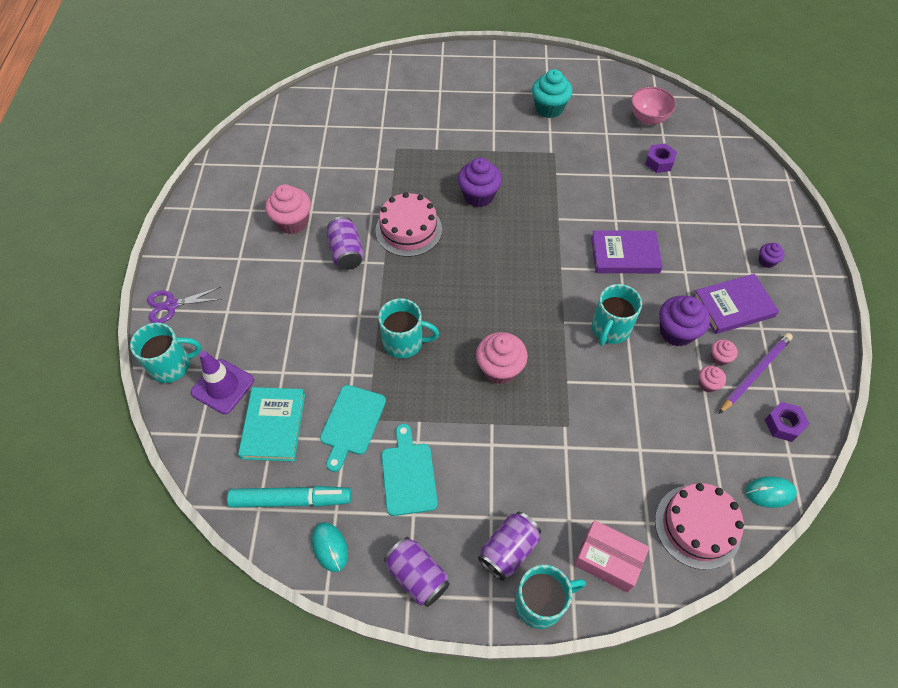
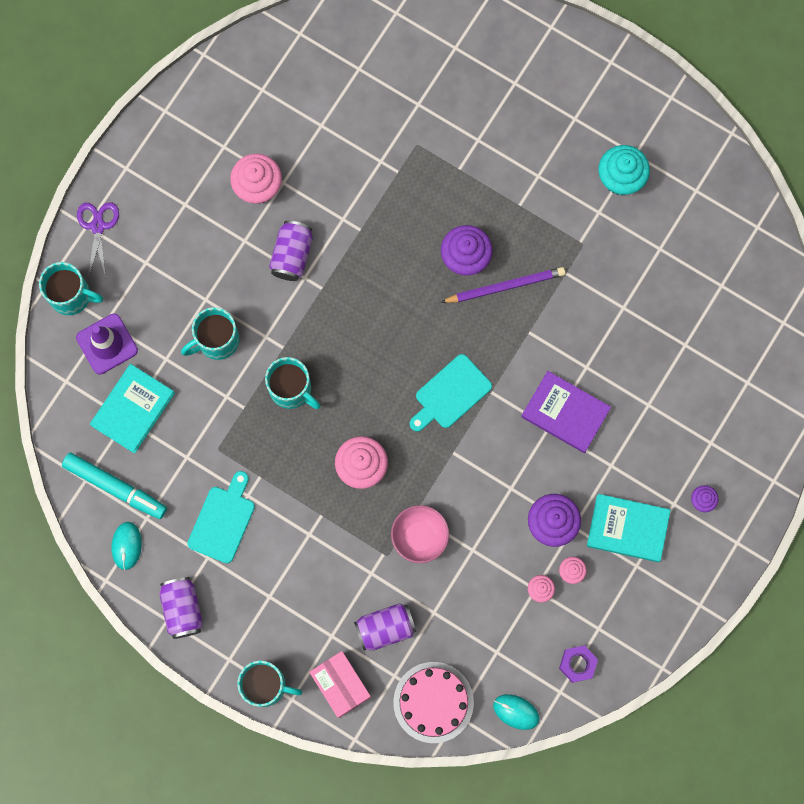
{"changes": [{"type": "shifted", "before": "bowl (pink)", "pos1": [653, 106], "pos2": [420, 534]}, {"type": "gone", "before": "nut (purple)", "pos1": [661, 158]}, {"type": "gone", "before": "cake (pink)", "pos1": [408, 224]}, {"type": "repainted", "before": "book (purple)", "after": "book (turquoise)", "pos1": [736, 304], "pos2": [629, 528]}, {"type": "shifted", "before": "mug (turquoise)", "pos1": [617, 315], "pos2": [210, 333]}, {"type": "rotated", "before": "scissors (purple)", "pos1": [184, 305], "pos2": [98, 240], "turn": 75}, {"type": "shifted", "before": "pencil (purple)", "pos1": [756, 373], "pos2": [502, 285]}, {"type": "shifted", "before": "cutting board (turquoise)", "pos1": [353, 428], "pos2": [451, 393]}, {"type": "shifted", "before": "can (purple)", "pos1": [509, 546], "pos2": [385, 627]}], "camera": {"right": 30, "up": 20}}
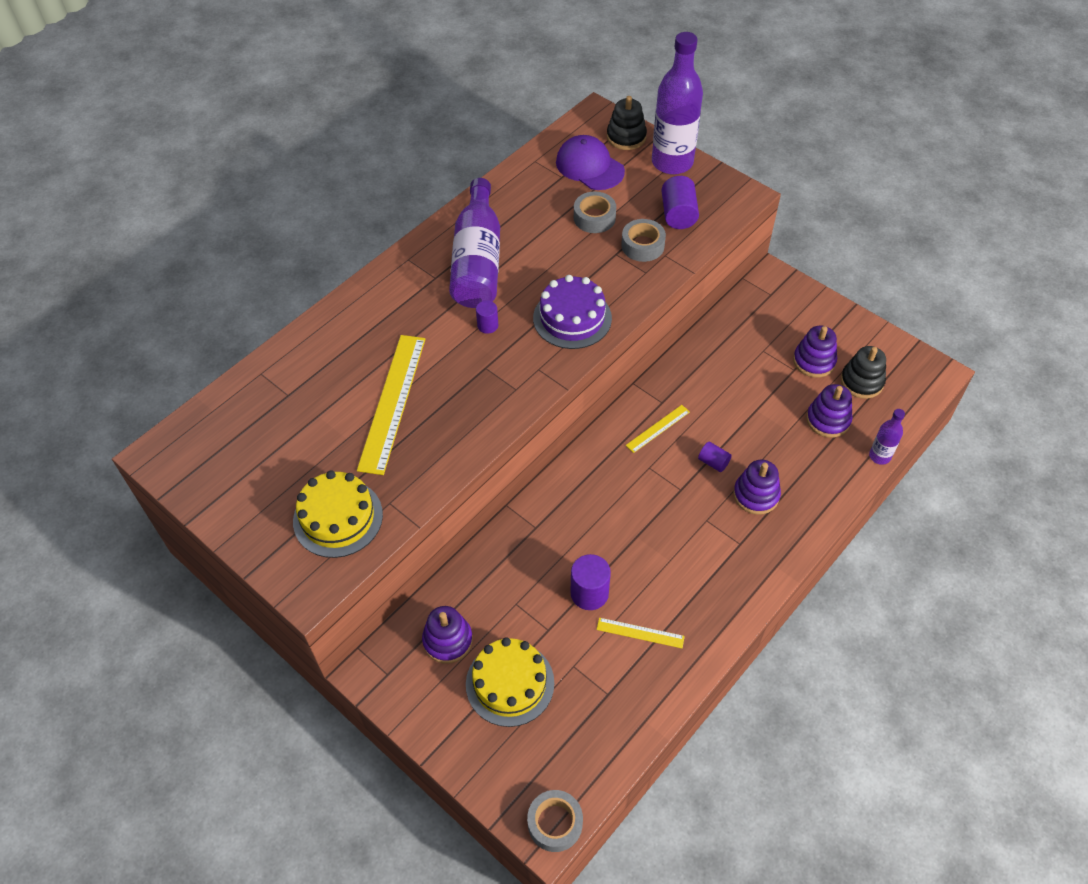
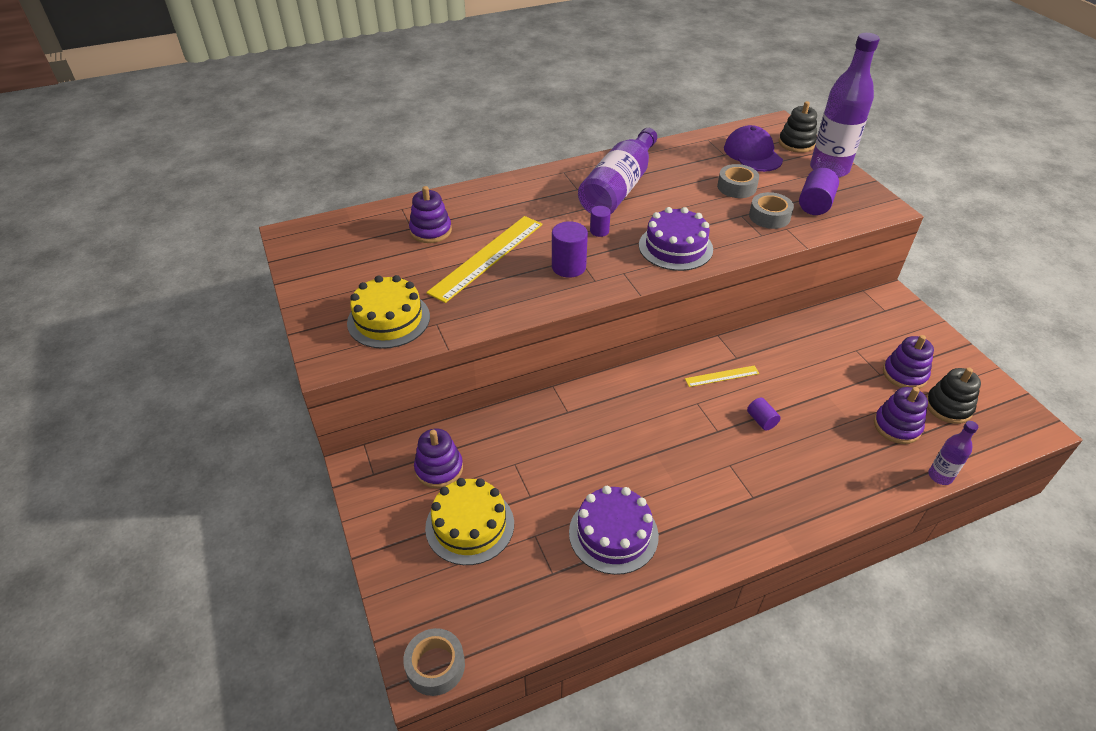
{"changes": [{"type": "shifted", "before": "stacking toy (purple)", "pos1": [757, 487], "pos2": [430, 214]}, {"type": "shifted", "before": "cylinder (purple)", "pos1": [591, 582], "pos2": [570, 249]}, {"type": "swapped", "before": "ruler (yellow)", "after": "cake (purple)", "pos1": [640, 633], "pos2": [614, 530]}], "camera": {"right": 25, "up": -10}}
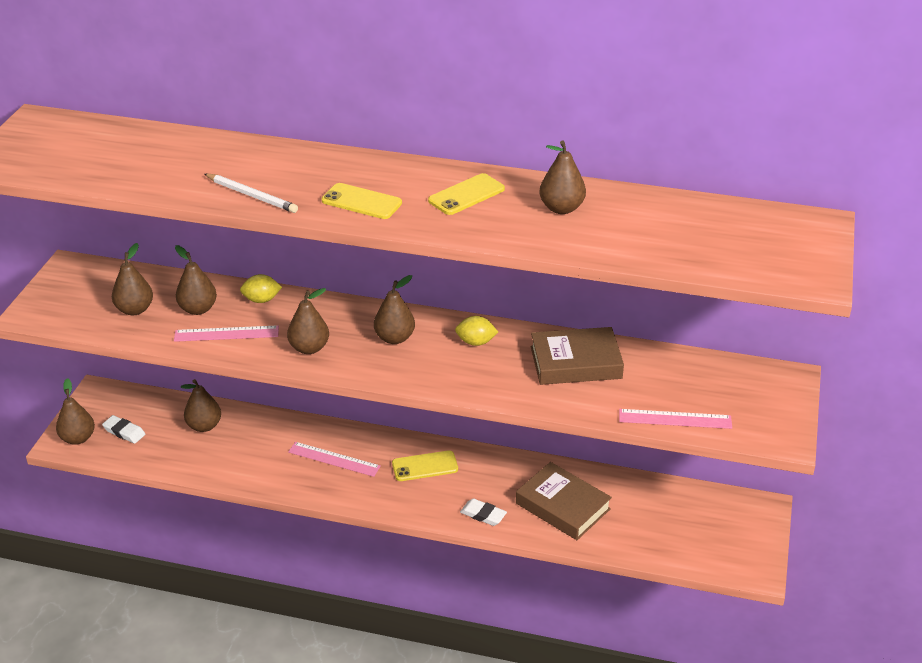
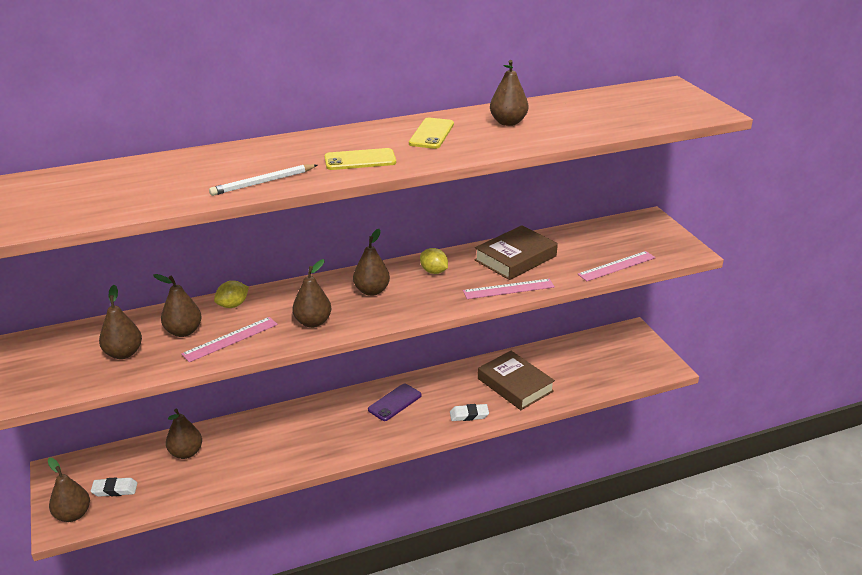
{"changes": [{"type": "rotated", "before": "pencil (white)", "pos1": [251, 193], "pos2": [263, 180], "turn": 150}, {"type": "rotated", "before": "lemon (yellow)", "pos1": [476, 331], "pos2": [434, 261], "turn": 75}, {"type": "shifted", "before": "ruler (pink)", "pos1": [334, 459], "pos2": [509, 289]}, {"type": "repainted", "before": "phone (yellow)", "after": "phone (purple)", "pos1": [425, 465], "pos2": [395, 402]}, {"type": "rotated", "before": "book (brown)", "pos1": [564, 501], "pos2": [516, 380], "turn": 45}], "camera": {"right": -35, "up": -5}}
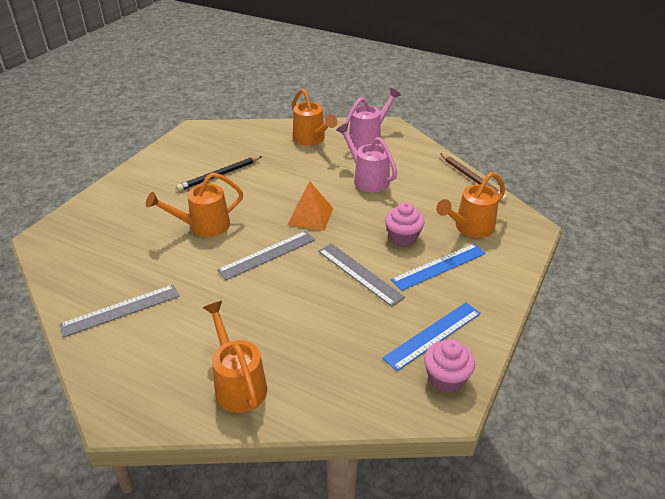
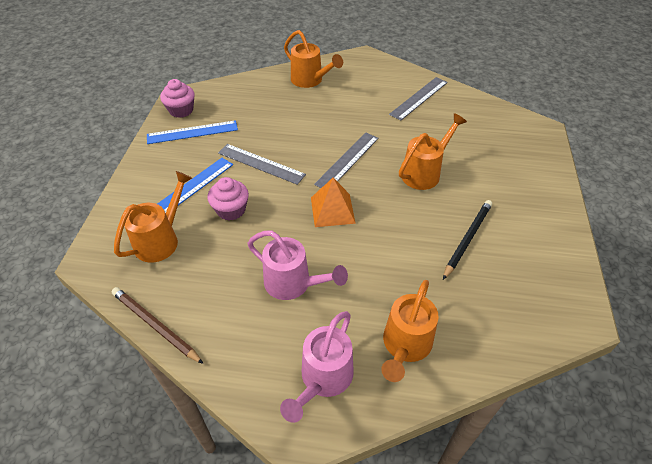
{"changes": [{"type": "rotated", "before": "watering can (orange)", "pos1": [314, 117], "pos2": [410, 331], "turn": -105}, {"type": "rotated", "before": "ruler (blue)", "pos1": [431, 336], "pos2": [192, 132], "turn": 45}], "camera": {"right": 160, "up": 10}}
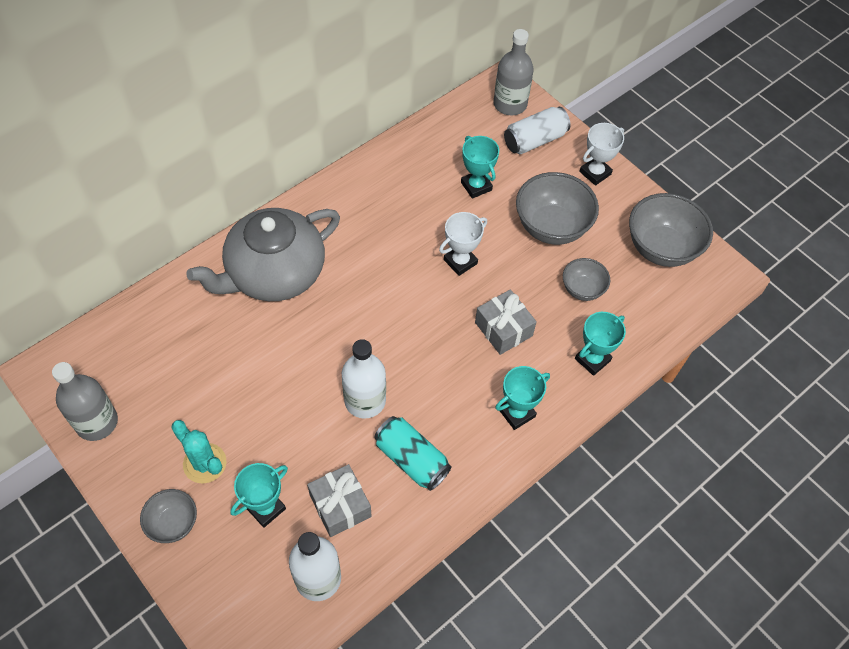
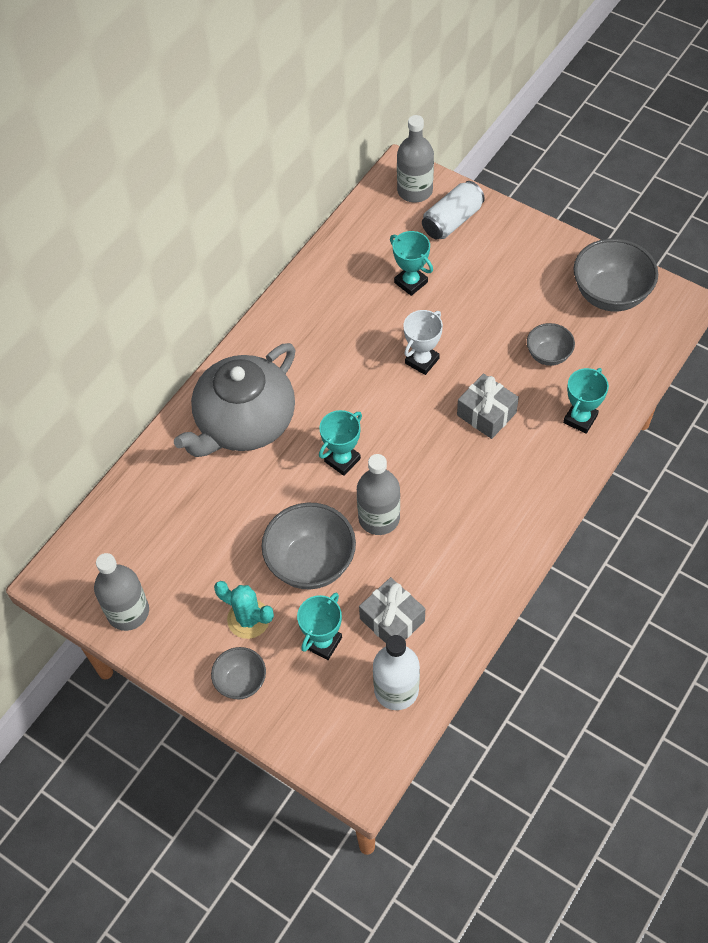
{"changes": [{"type": "gone", "before": "trophy (white)", "pos1": [601, 154]}, {"type": "shifted", "before": "bowl (grey)", "pos1": [557, 208], "pos2": [308, 546]}, {"type": "repainted", "before": "bottle (white)", "after": "bottle (grey)", "pos1": [364, 379], "pos2": [378, 494]}, {"type": "shifted", "before": "trophy (turquoise)", "pos1": [522, 398], "pos2": [340, 443]}, {"type": "gone", "before": "can (turquoise)", "pos1": [413, 453]}], "camera": {"right": -10, "up": 0}}
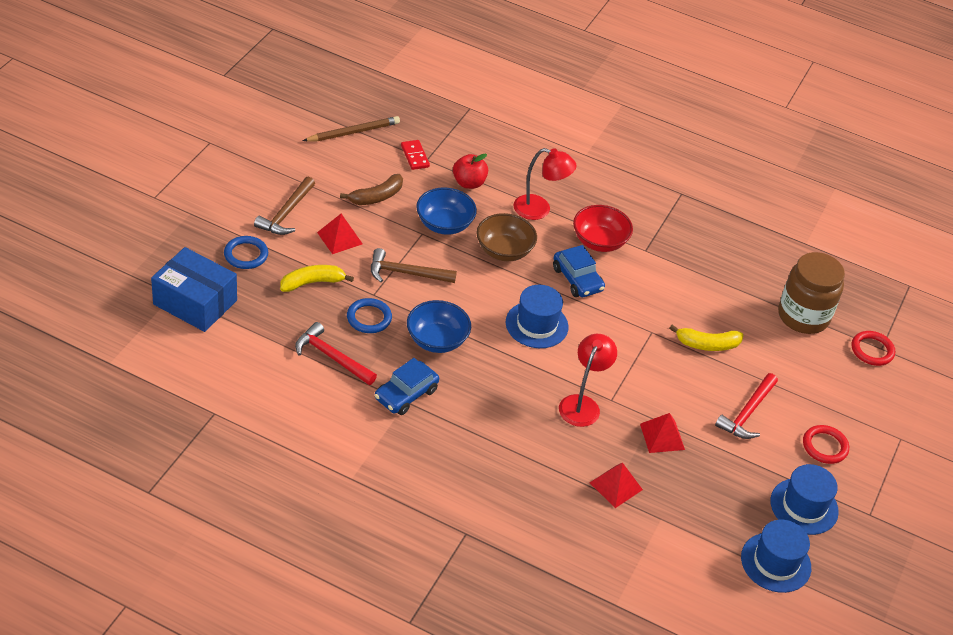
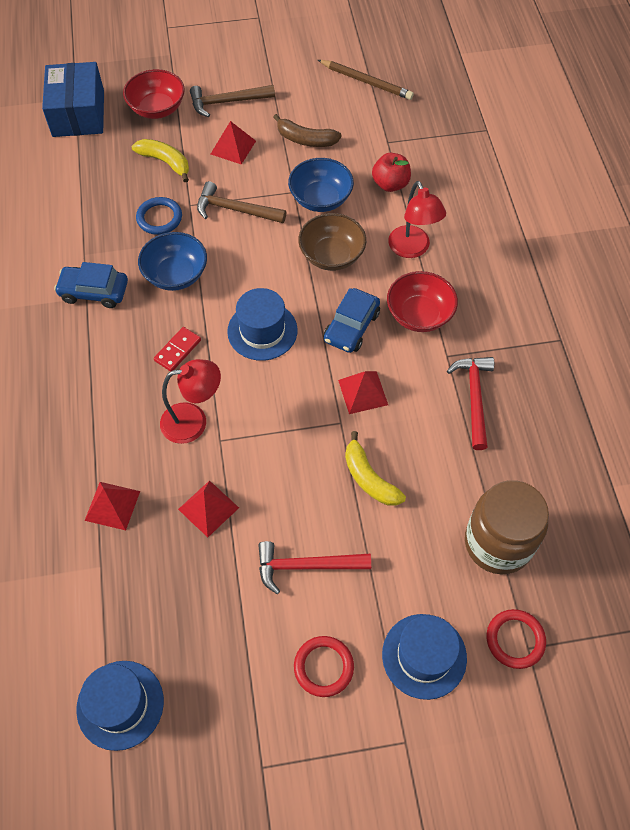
{"changes": [{"type": "shifted", "before": "domino (red)", "pos1": [415, 155], "pos2": [177, 349]}, {"type": "swapped", "before": "ring (blue)", "after": "bowl (red)", "pos1": [246, 252], "pos2": [154, 94]}, {"type": "rotated", "before": "hammer (brown)", "pos1": [414, 265], "pos2": [241, 202], "turn": -45}, {"type": "shifted", "before": "hammer (red)", "pos1": [336, 353], "pos2": [470, 403]}, {"type": "shifted", "before": "hat (blue)", "pos1": [804, 499], "pos2": [424, 657]}, {"type": "new", "after": "pyramid (red)", "pos2": [363, 392]}], "camera": {"right": 60, "up": 15}}
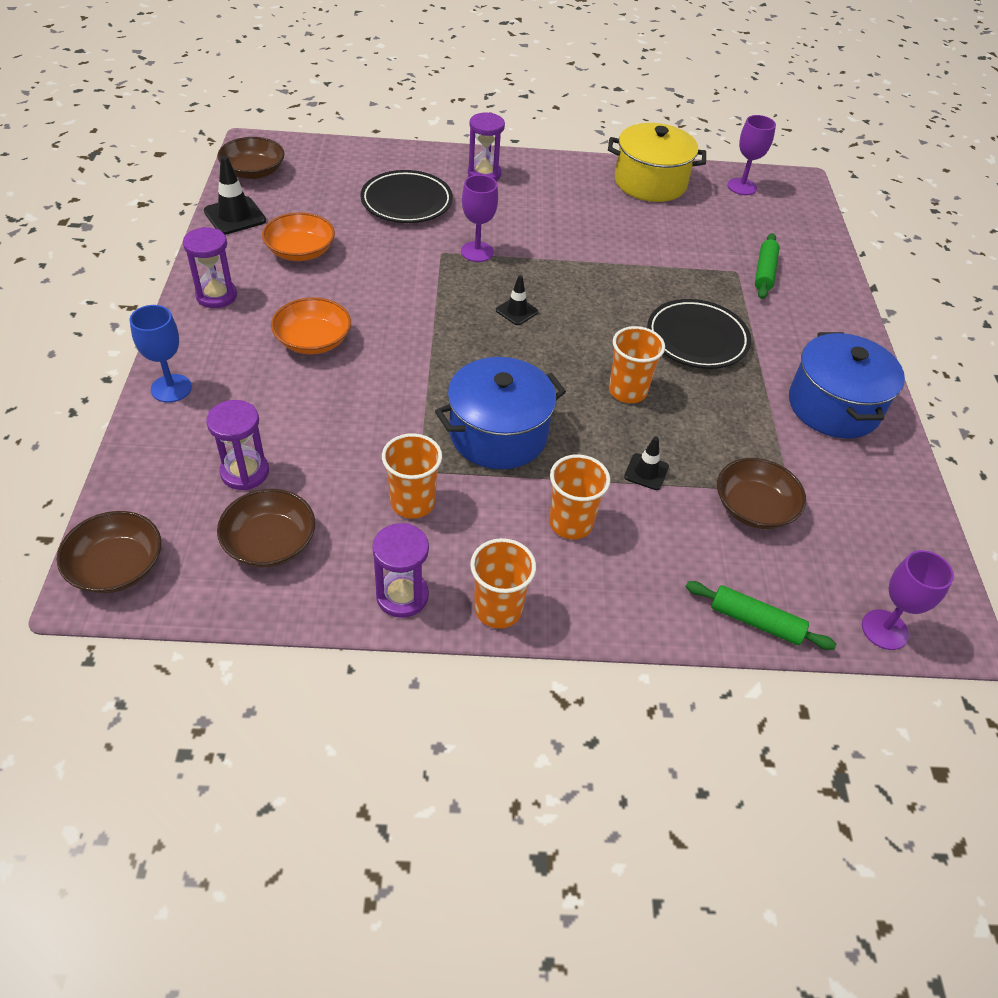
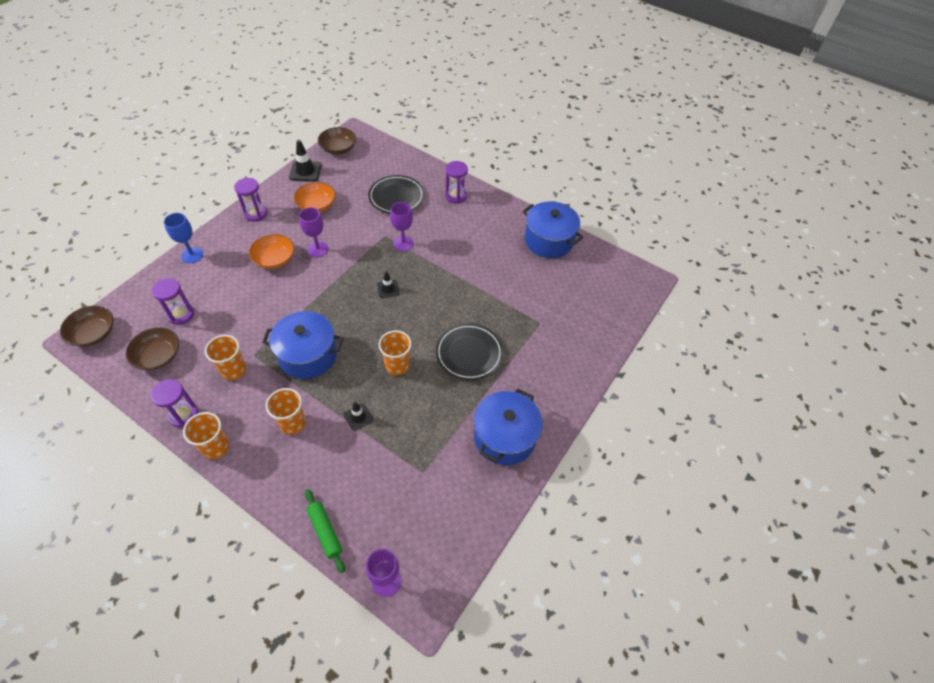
{"changes": [{"type": "shifted", "before": "goblet (purple)", "pos1": [751, 155], "pos2": [314, 232]}, {"type": "repainted", "before": "pot (yellow)", "after": "pot (blue)", "pos1": [657, 162], "pos2": [553, 229]}, {"type": "gone", "before": "rolling pin (green)", "pos1": [767, 266]}, {"type": "gone", "before": "bowl (brown)", "pos1": [761, 493]}], "camera": {"right": 35, "up": 5}}
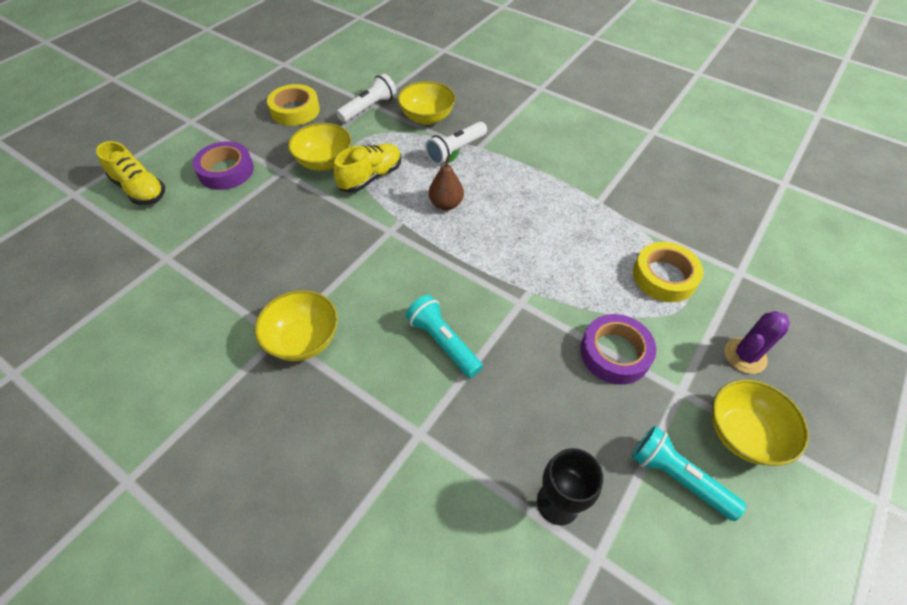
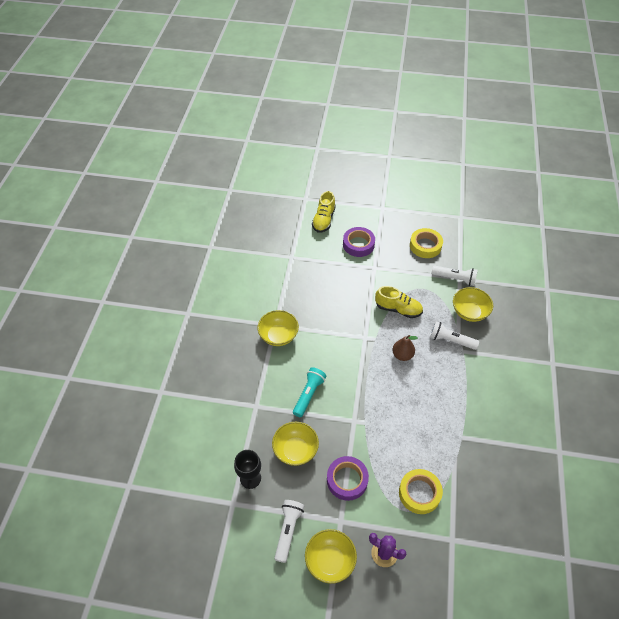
{"changes": [{"type": "shifted", "before": "bowl (yellow)", "pos1": [320, 147], "pos2": [295, 444]}, {"type": "repainted", "before": "flashlight (turquoise)", "after": "flashlight (white)", "pos1": [689, 473], "pos2": [289, 531]}], "camera": {"right": 65, "up": 0}}
